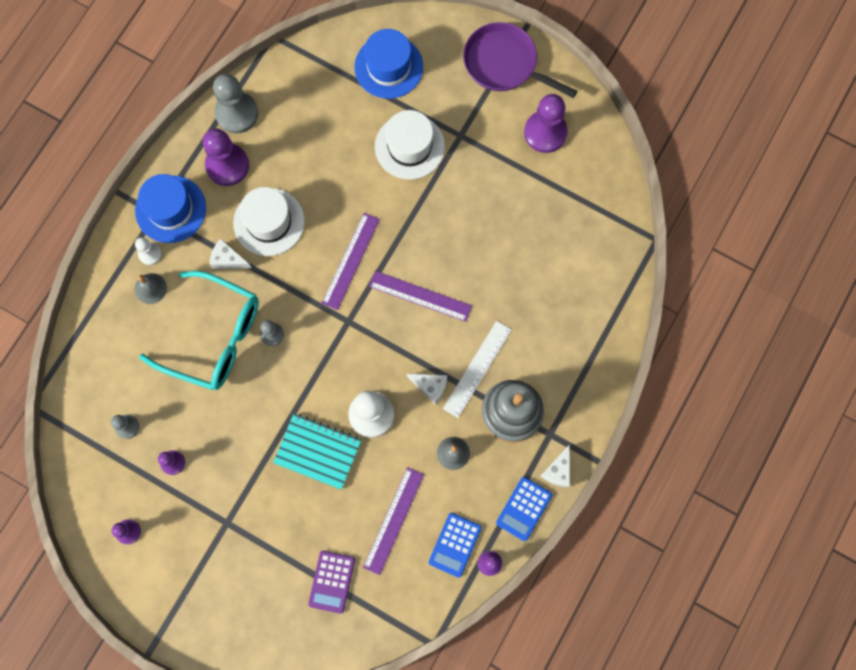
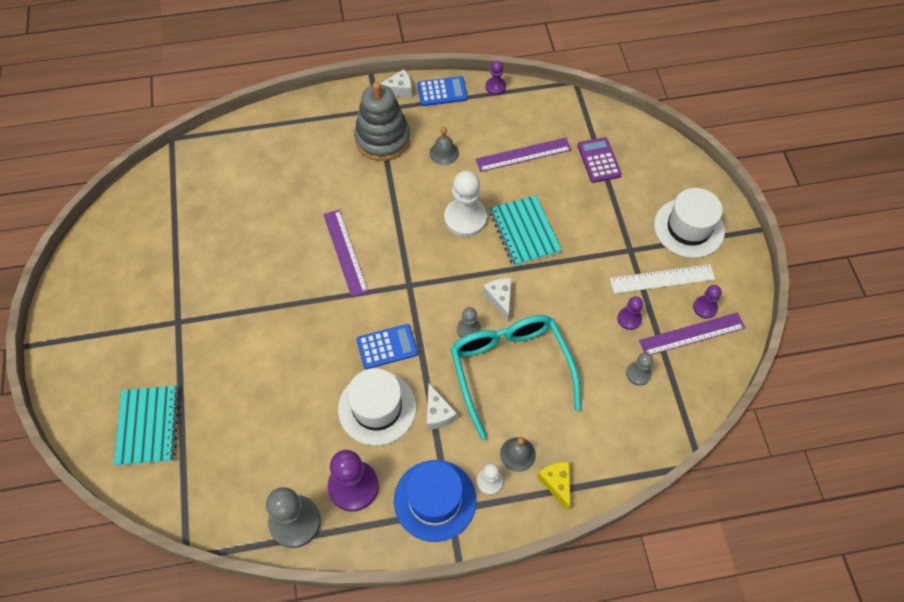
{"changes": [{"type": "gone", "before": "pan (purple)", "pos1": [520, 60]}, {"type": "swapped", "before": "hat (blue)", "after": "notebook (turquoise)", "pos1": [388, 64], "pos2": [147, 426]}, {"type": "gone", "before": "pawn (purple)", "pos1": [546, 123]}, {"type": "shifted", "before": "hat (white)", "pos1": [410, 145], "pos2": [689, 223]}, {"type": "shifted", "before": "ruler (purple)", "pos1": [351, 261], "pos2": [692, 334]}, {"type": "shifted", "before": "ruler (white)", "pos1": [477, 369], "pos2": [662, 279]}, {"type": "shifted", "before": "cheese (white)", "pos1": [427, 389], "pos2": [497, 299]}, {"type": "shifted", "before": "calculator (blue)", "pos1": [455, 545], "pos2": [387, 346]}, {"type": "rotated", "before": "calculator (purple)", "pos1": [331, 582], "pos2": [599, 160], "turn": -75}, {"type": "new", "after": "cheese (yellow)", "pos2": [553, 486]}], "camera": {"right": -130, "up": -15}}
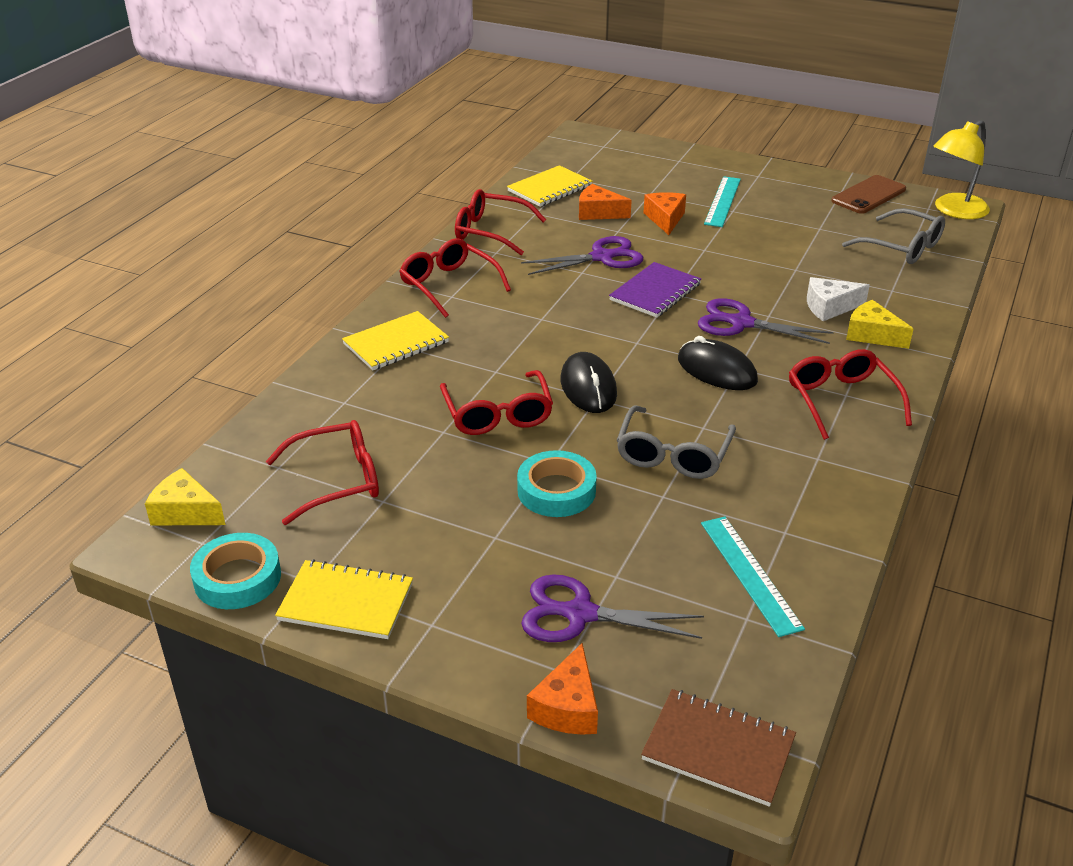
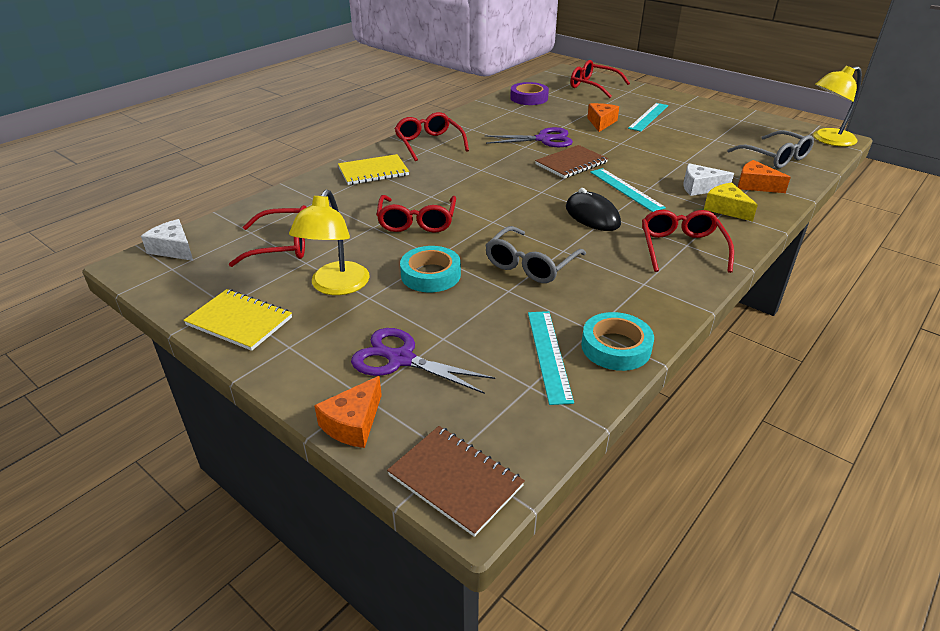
{"changes": [{"type": "swapped", "before": "notebook (yellow)", "after": "tape (purple)", "pos1": [550, 186], "pos2": [529, 93]}, {"type": "gone", "before": "phone (brown)", "pos1": [868, 194]}, {"type": "shifted", "before": "cheese (orange)", "pos1": [605, 202], "pos2": [764, 176]}, {"type": "shifted", "before": "glasses (red)", "pos1": [500, 222], "pos2": [600, 79]}, {"type": "repainted", "before": "notebook (purple)", "after": "notebook (brown)", "pos1": [655, 290], "pos2": [571, 161]}, {"type": "swapped", "before": "scissors (purple)", "after": "ruler (turquoise)", "pos1": [766, 321], "pos2": [628, 190]}, {"type": "gone", "before": "mouse (black)", "pos1": [589, 382]}, {"type": "repainted", "before": "cheese (yellow)", "after": "cheese (white)", "pos1": [185, 496], "pos2": [167, 240]}, {"type": "shifted", "before": "tape (turquoise)", "pos1": [235, 571], "pos2": [617, 341]}, {"type": "new", "after": "lamp (yellow)", "pos2": [329, 242]}], "camera": {"right": 15, "up": 0}}
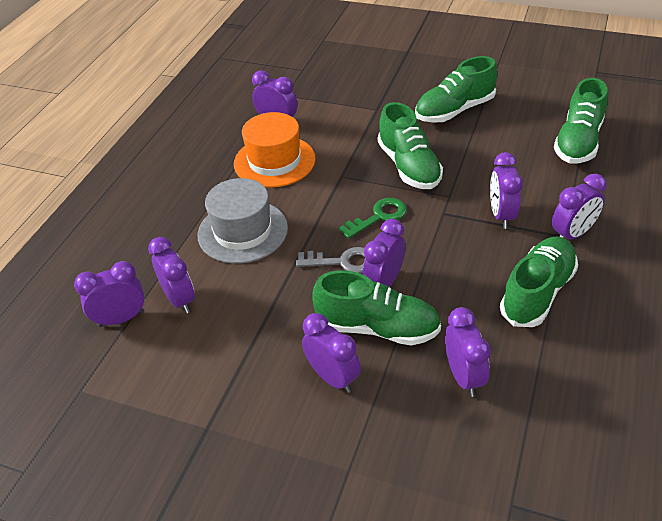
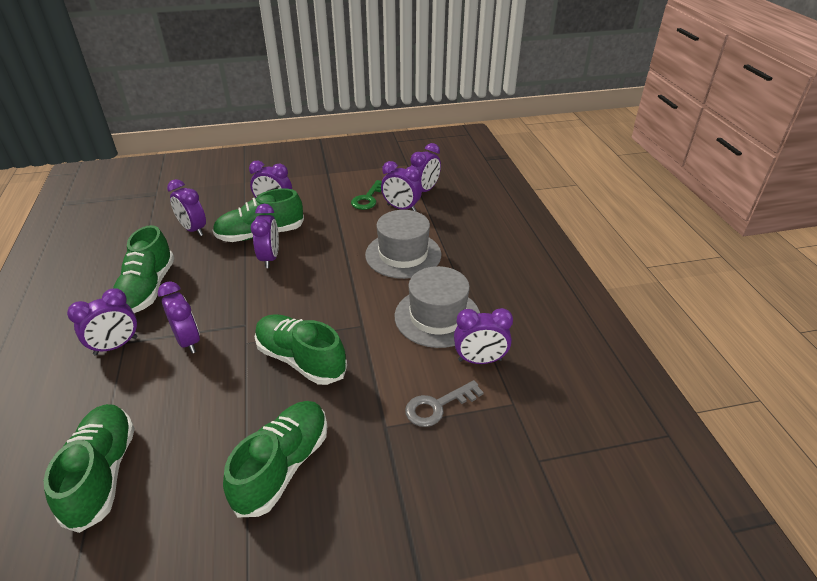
{"changes": [{"type": "repainted", "before": "hat (orange)", "after": "hat (grey)", "pos1": [275, 150], "pos2": [437, 307]}, {"type": "rotated", "before": "clock (purple)", "pos1": [579, 206], "pos2": [102, 321], "turn": -150}, {"type": "shifted", "before": "key (green)", "pos1": [373, 218], "pos2": [366, 195]}, {"type": "shifted", "before": "key (grey)", "pos1": [330, 260], "pos2": [444, 403]}], "camera": {"right": 145, "up": -5}}
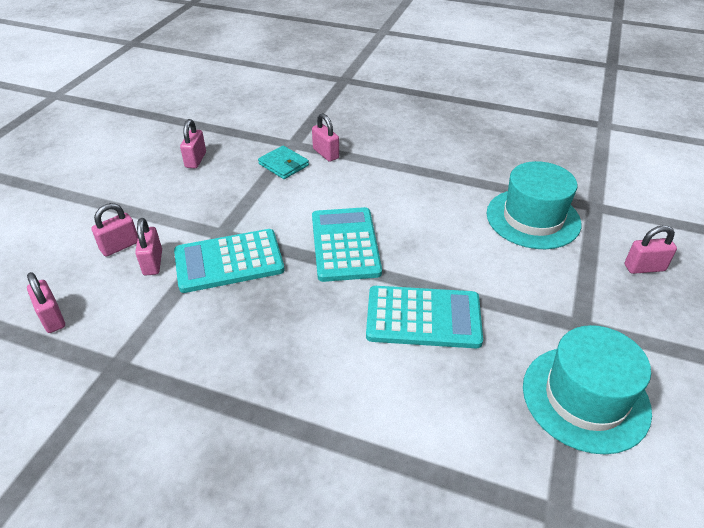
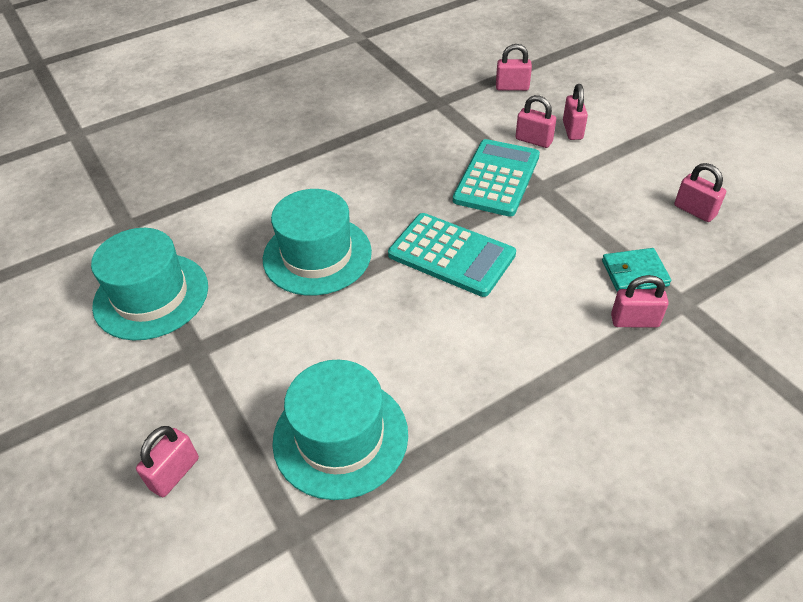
{"changes": [{"type": "swapped", "before": "calculator (turquoise)", "after": "hat (turquoise)", "pos1": [424, 317], "pos2": [317, 242]}], "camera": {"right": 130, "up": 5}}
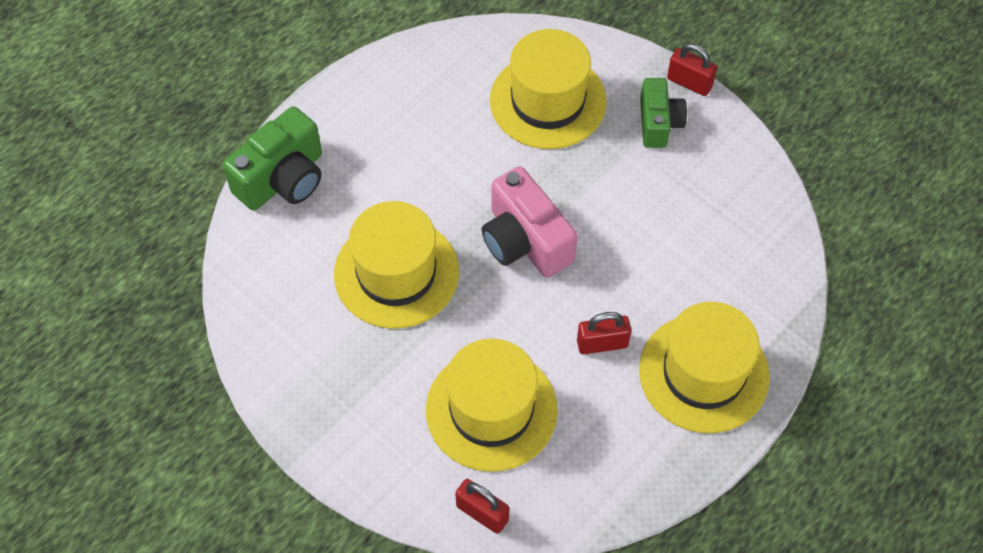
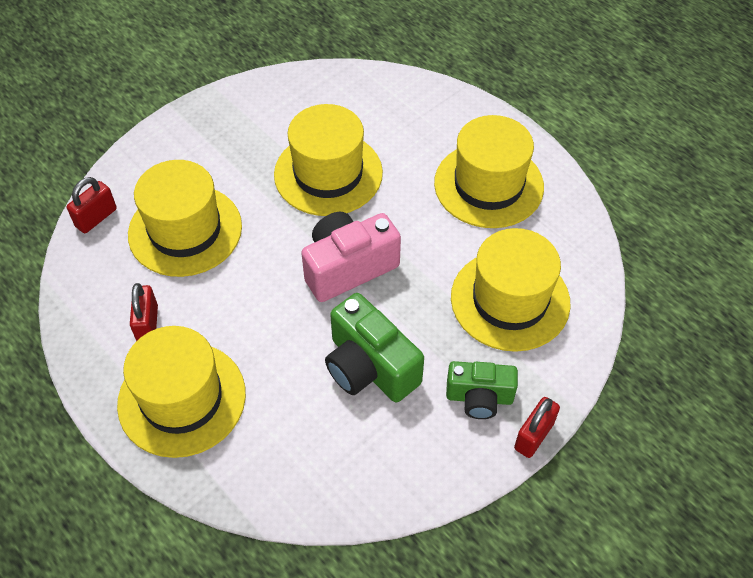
{"changes": [{"type": "shifted", "before": "camera (green)", "pos1": [272, 158], "pos2": [374, 348]}, {"type": "shifted", "before": "padlock (red)", "pos1": [604, 333], "pos2": [144, 312]}, {"type": "new", "after": "hat (yellow)", "pos2": [489, 171]}], "camera": {"right": 95, "up": -5}}
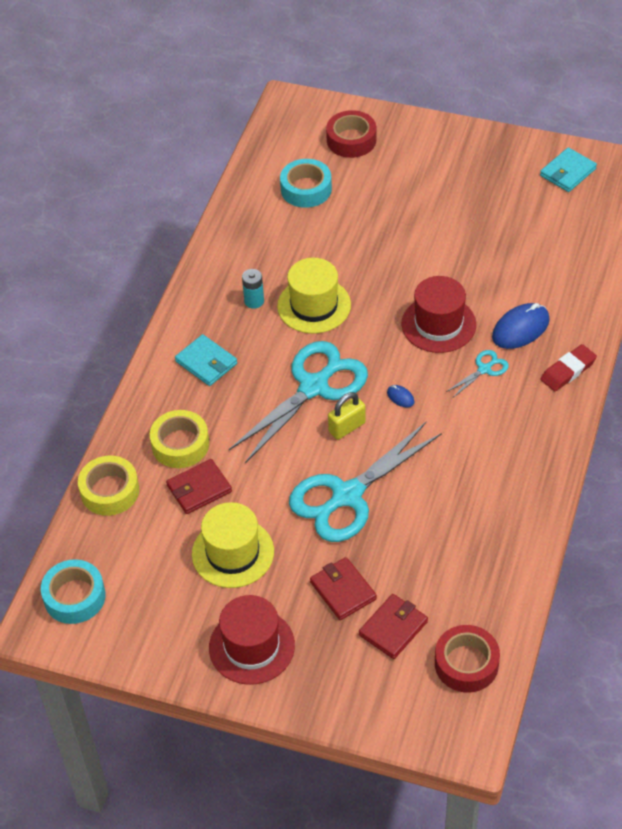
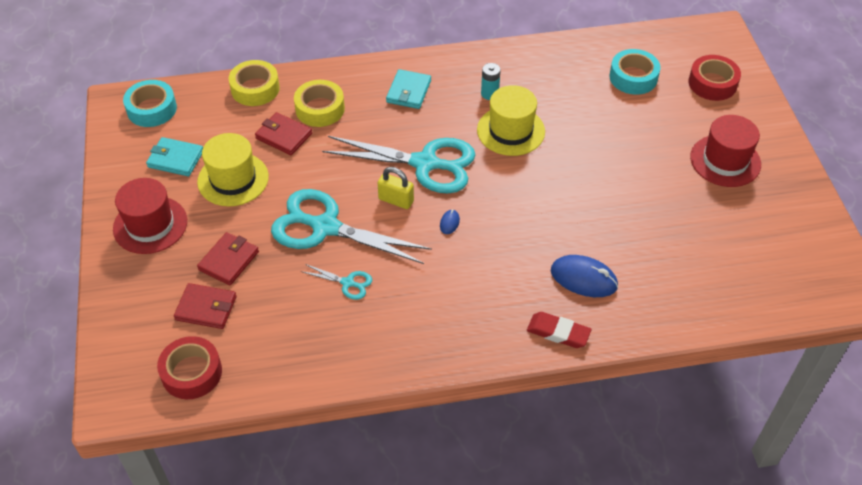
{"changes": [{"type": "shifted", "before": "wallet (turquoise)", "pos1": [568, 169], "pos2": [174, 156]}, {"type": "shifted", "before": "hat (red)", "pos1": [438, 314], "pos2": [725, 151]}, {"type": "shifted", "before": "scissors (turquoise)", "pos1": [477, 374], "pos2": [336, 282]}], "camera": {"right": 60, "up": 0}}
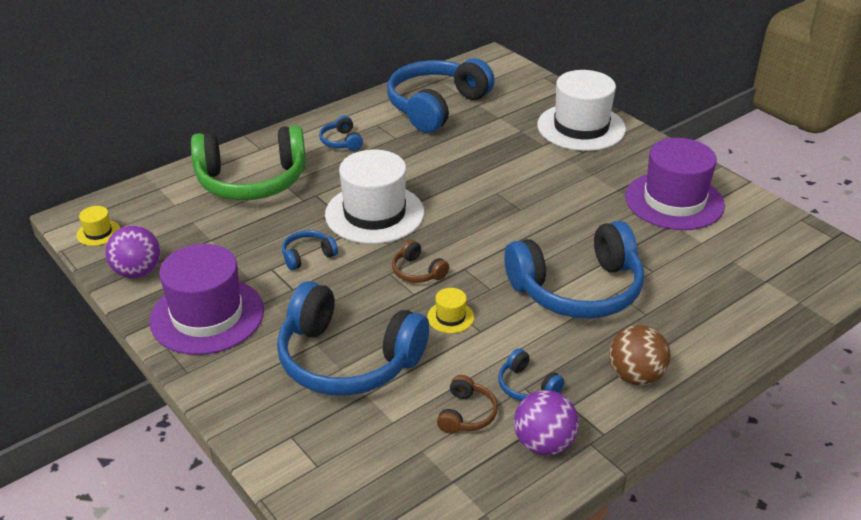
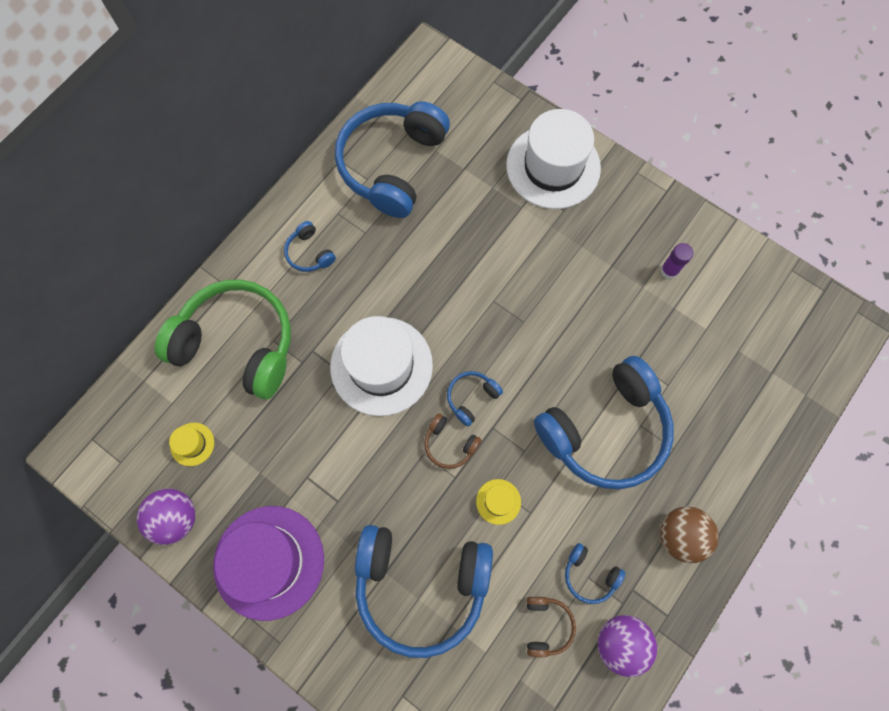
{"changes": [{"type": "rotated", "before": "headphones (green)", "pos1": [248, 162], "pos2": [223, 339], "turn": -135}, {"type": "swapped", "before": "hat (purple)", "after": "glue stick (purple)", "pos1": [675, 184], "pos2": [677, 261]}, {"type": "shifted", "before": "hat (yellow)", "pos1": [98, 226], "pos2": [191, 444]}, {"type": "shifted", "before": "headphones (blue)", "pos1": [310, 250], "pos2": [475, 399]}], "camera": {"right": -15, "up": 35}}
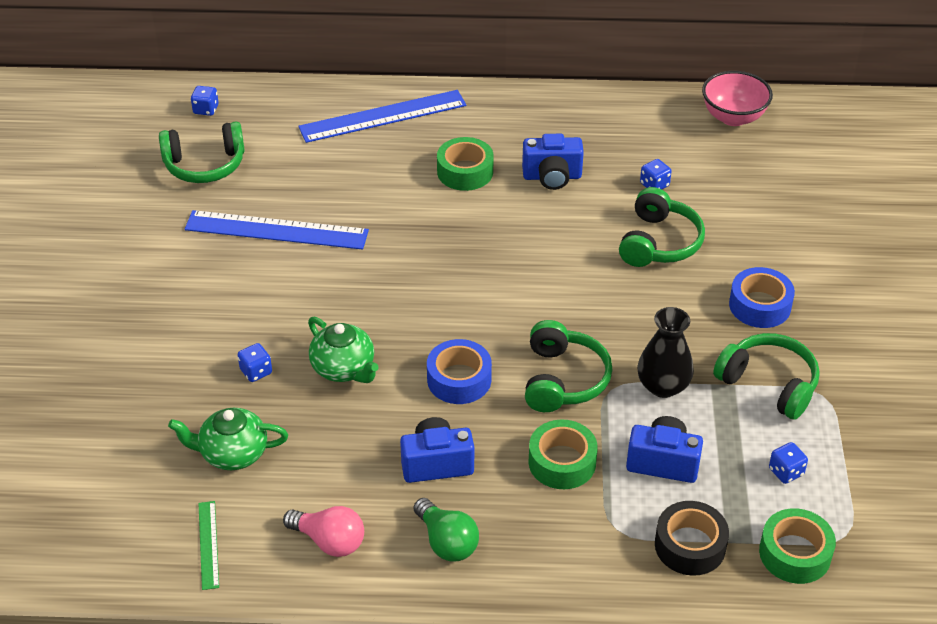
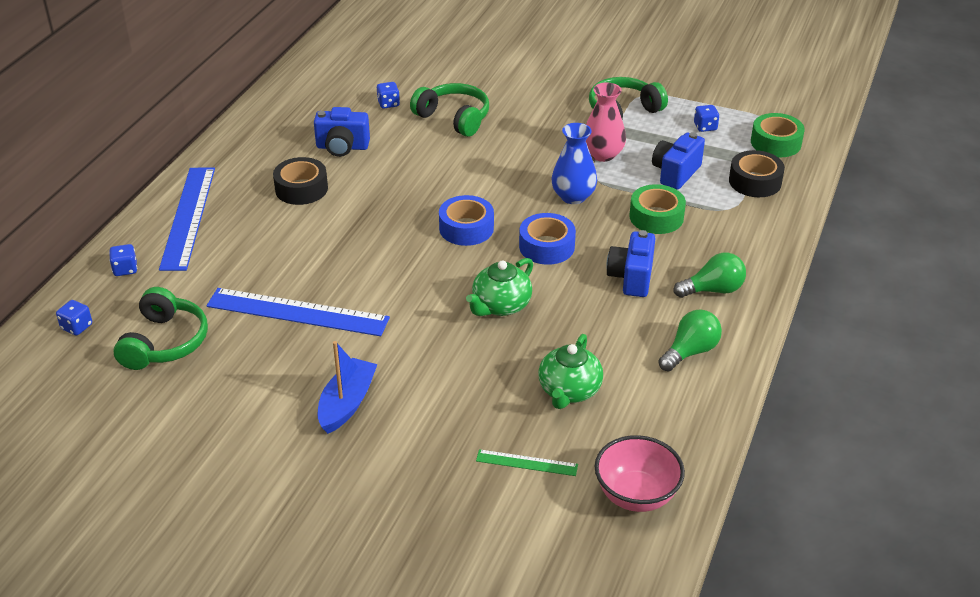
{"changes": [{"type": "shifted", "before": "bowl (pink)", "pos1": [737, 98], "pos2": [640, 473]}, {"type": "rotated", "before": "camera (blue)", "pos1": [553, 162], "pos2": [342, 132], "turn": 75}, {"type": "repainted", "before": "tape (green)", "after": "tape (black)", "pos1": [465, 164], "pos2": [300, 181]}, {"type": "rotated", "before": "ruler (blue)", "pos1": [277, 230], "pos2": [298, 312], "turn": 75}, {"type": "shifted", "before": "tape (blue)", "pos1": [762, 297], "pos2": [466, 220]}, {"type": "repainted", "before": "vase (black)", "after": "vase (pink)", "pos1": [665, 352], "pos2": [606, 122]}, {"type": "rotated", "before": "teapot (green)", "pos1": [343, 350], "pos2": [499, 287], "turn": 150}, {"type": "swapped", "before": "headphones (green)", "after": "vase (blue)", "pos1": [568, 366], "pos2": [574, 163]}, {"type": "shifted", "before": "dice (blue)", "pos1": [255, 362], "pos2": [123, 260]}, {"type": "shifted", "before": "ruler (green)", "pos1": [208, 545], "pos2": [527, 462]}, {"type": "repainted", "before": "light bulb (pink)", "after": "light bulb (green)", "pos1": [323, 531], "pos2": [690, 340]}, {"type": "new", "after": "boat (blue)", "pos2": [348, 387]}], "camera": {"right": -70, "up": -5}}
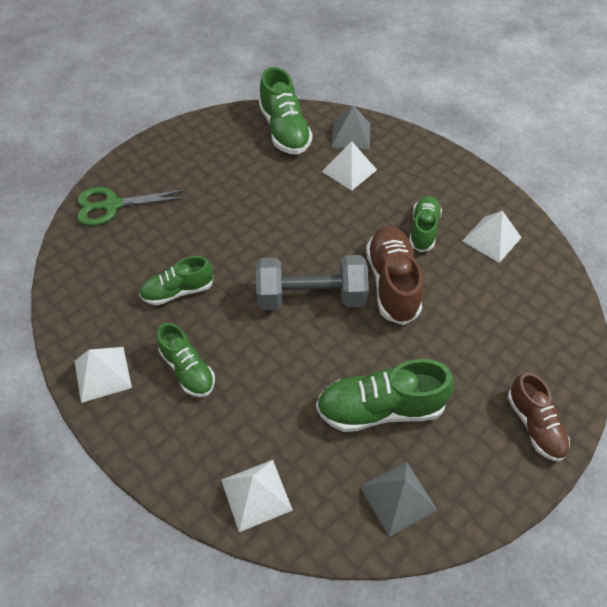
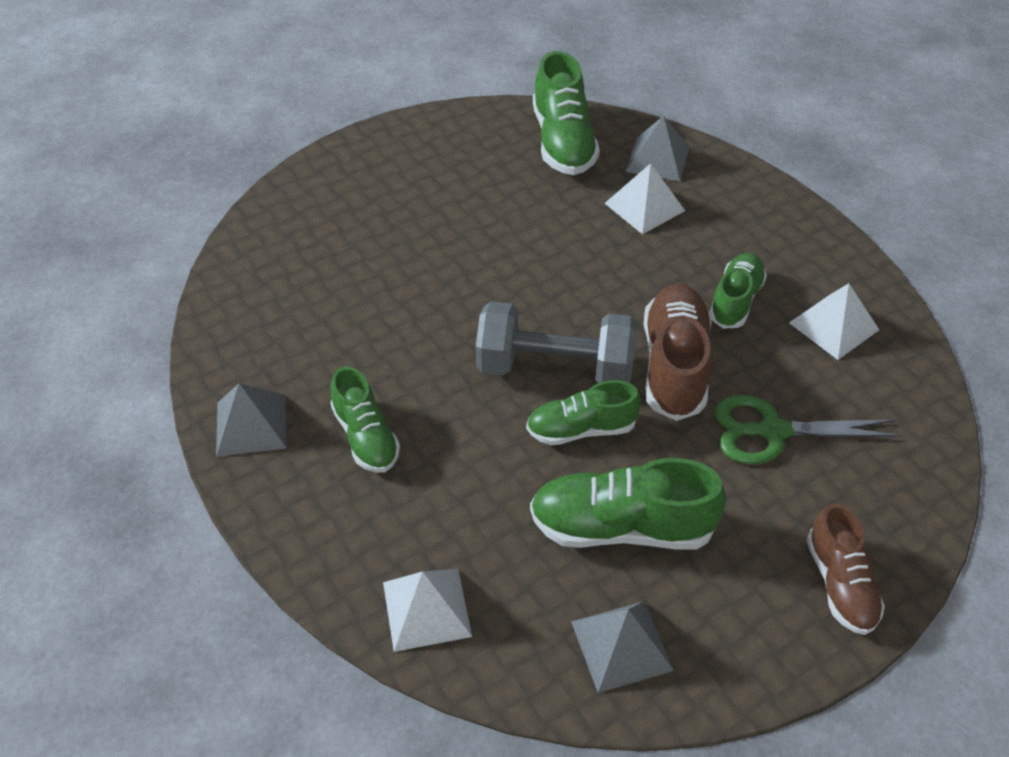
{"changes": [{"type": "shifted", "before": "scissors (green)", "pos1": [132, 206], "pos2": [808, 430]}, {"type": "shifted", "before": "shoe (green)", "pos1": [176, 280], "pos2": [583, 412]}, {"type": "repainted", "before": "pyramid (white)", "after": "pyramid (grey)", "pos1": [103, 375], "pos2": [251, 420]}], "camera": {"right": 10, "up": -5}}
